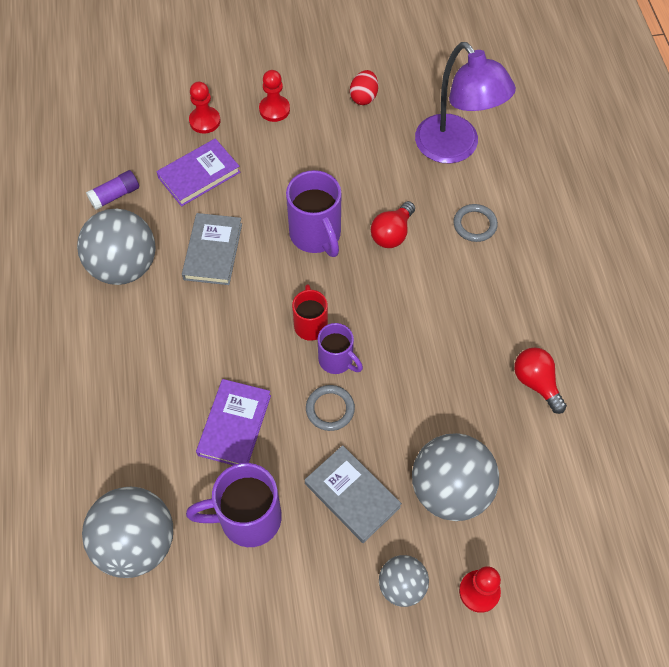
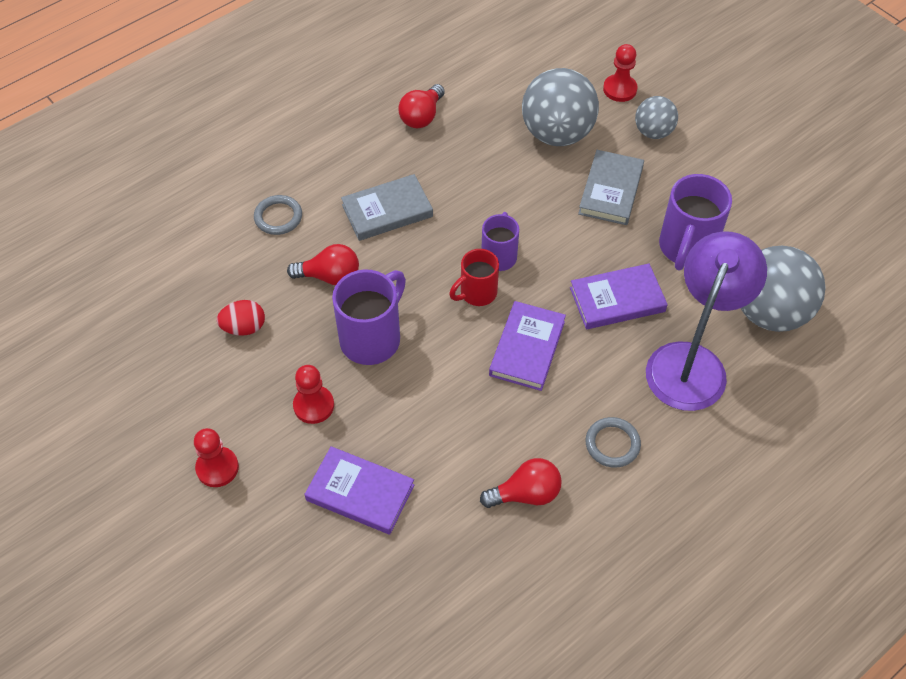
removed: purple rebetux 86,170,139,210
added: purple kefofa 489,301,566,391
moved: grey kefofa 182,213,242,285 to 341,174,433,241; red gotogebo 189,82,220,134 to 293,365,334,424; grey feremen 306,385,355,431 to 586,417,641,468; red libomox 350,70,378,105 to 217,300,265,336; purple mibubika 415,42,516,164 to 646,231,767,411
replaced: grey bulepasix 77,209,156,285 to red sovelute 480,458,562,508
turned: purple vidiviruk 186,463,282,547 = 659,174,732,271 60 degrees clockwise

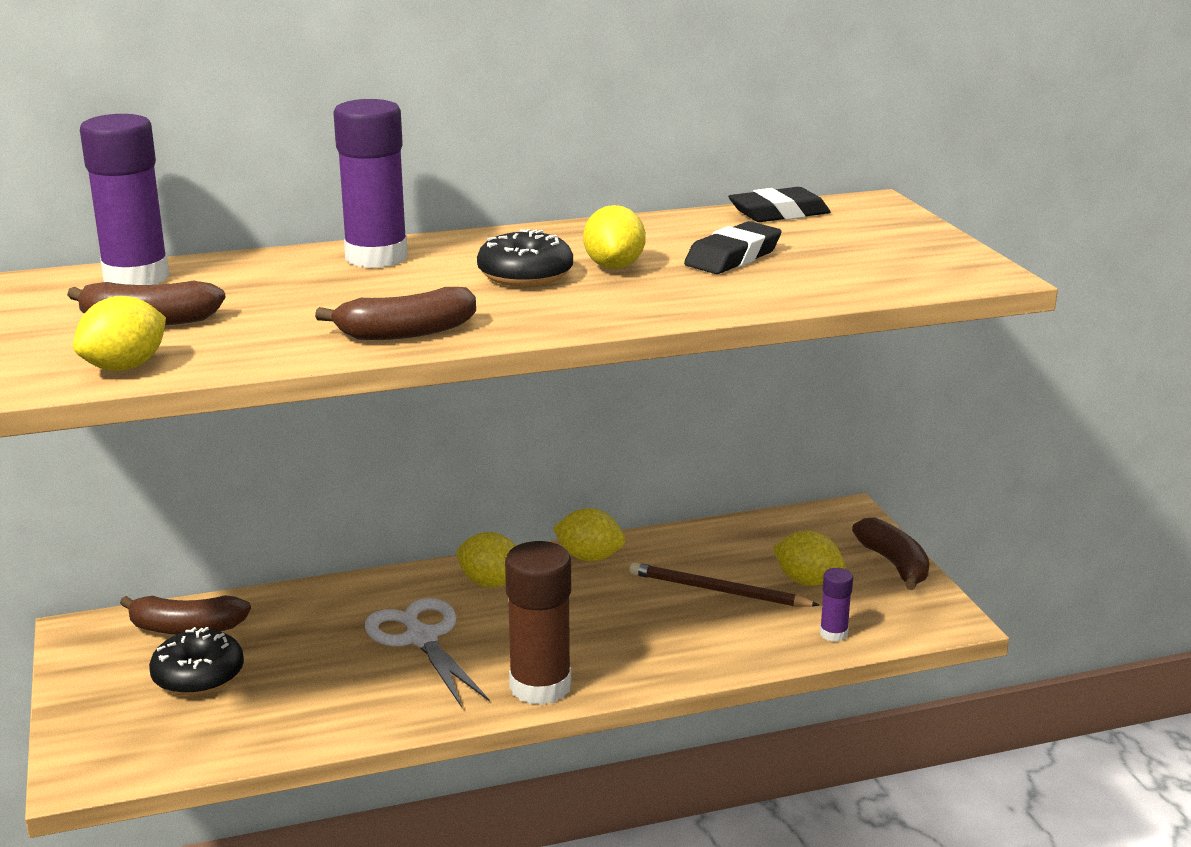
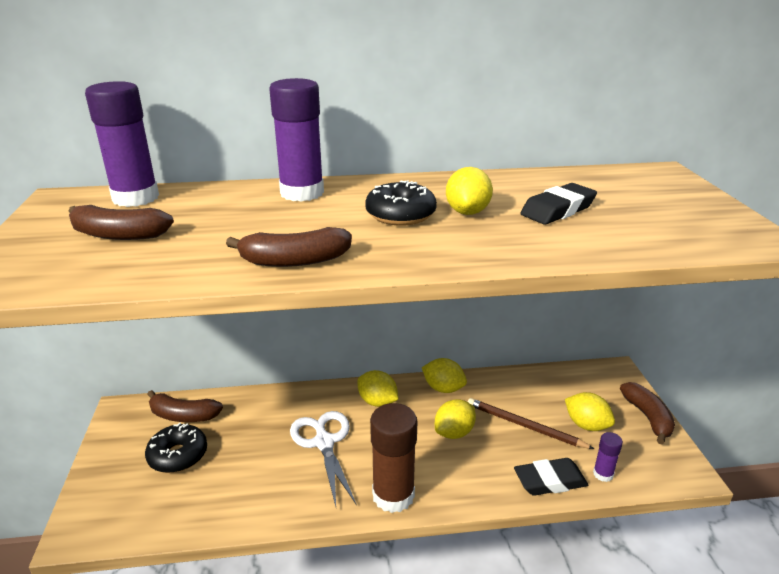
moved: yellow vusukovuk 73,296,166,371 to 435,399,476,439; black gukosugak 728,187,831,222 to 514,458,588,496

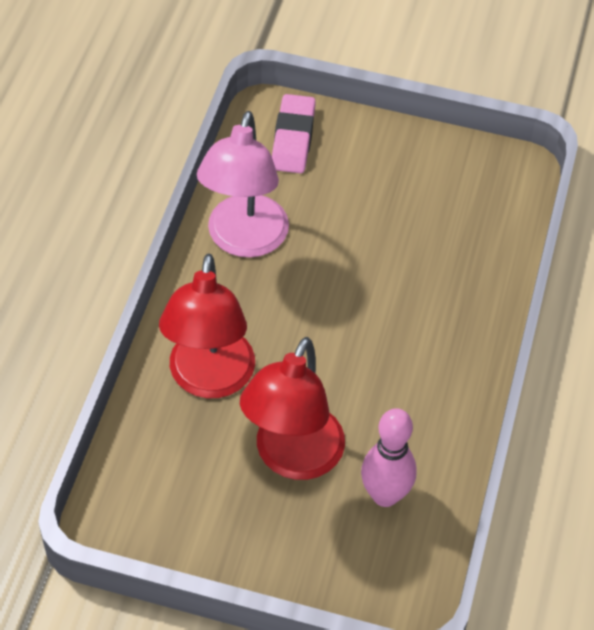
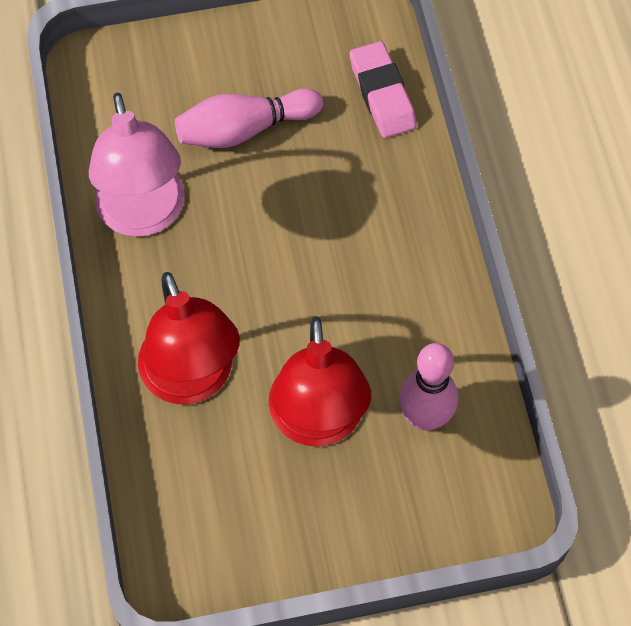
added: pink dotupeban 175,88,323,148
moved: pink gukosugak 272,94,316,173 to 350,41,417,138

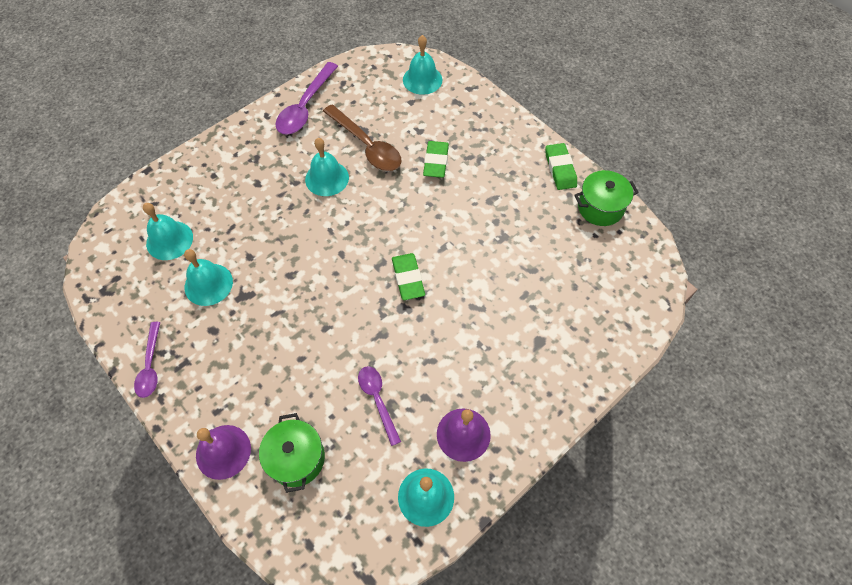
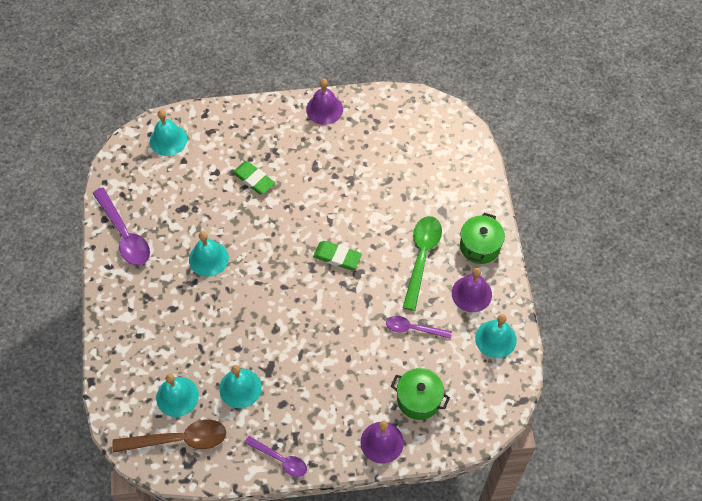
added: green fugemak 403,216,442,311
moved: brown fugemak 323,105,402,171 to 112,420,226,453; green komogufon 574,170,639,226 to 460,213,505,264
replaced: green gukosugak 545,143,577,190 to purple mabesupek 306,78,343,125

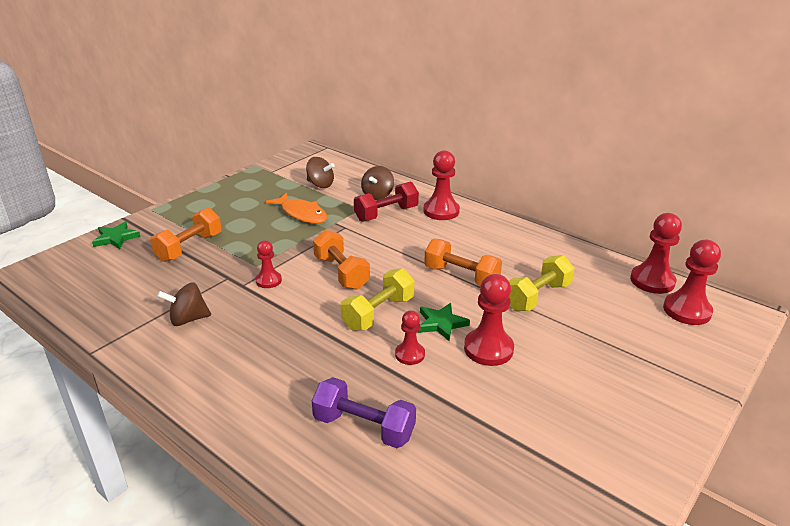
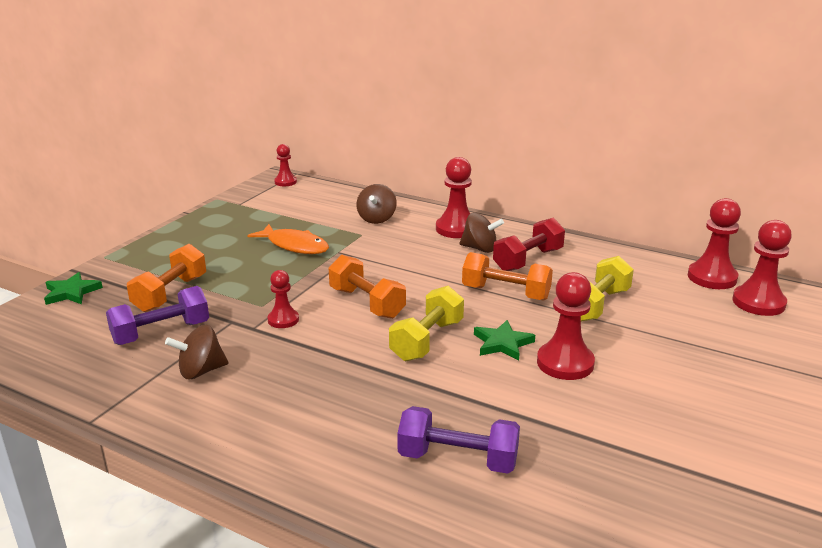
added: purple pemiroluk 106,286,209,345
moved: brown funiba 306,157,335,188 to 460,213,504,253; red pemiroluk 354,181,419,222 to 493,218,565,271; red gotogebo 395,310,425,365 to 274,144,297,186

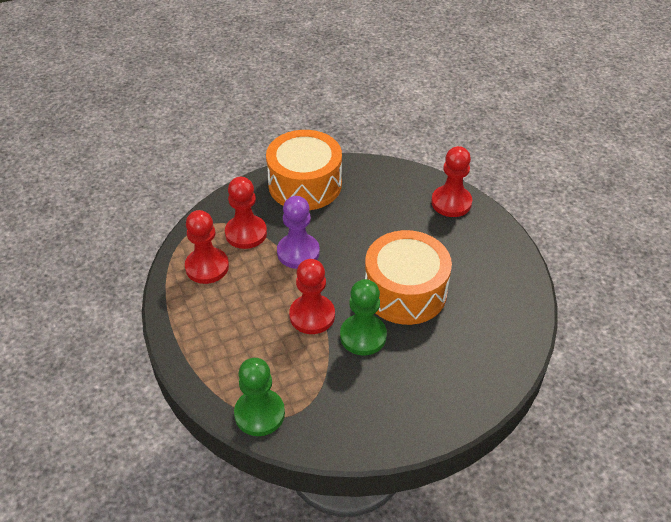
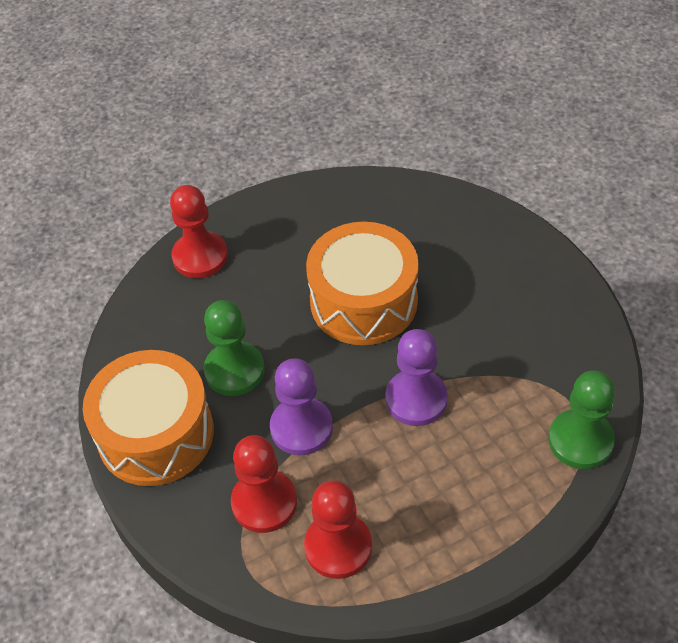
moved: green gotogebo 340,279,387,355 to 204,300,265,396
recoloured: red gotogebo 289,259,335,334 to purple gotogebo 385,329,448,426

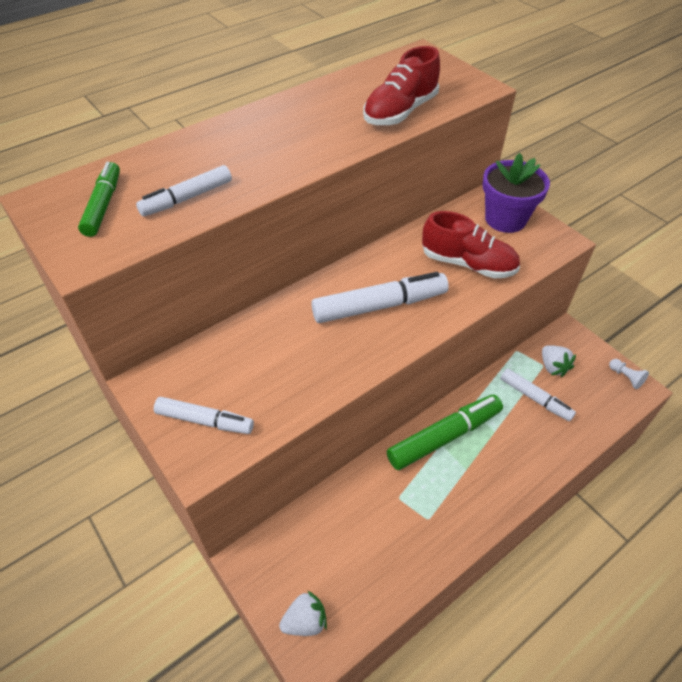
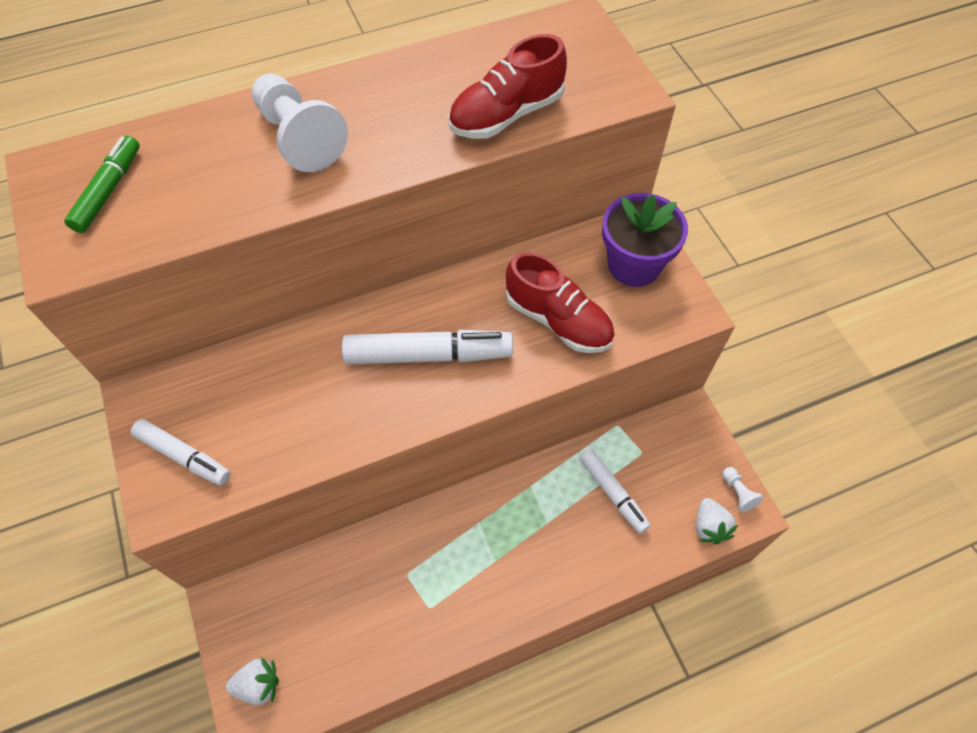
removed: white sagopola 136,165,232,216; green sagopola 387,394,503,470
added: white gotogebo 252,74,348,172
moved: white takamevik 542,345,576,377 to 696,498,738,544

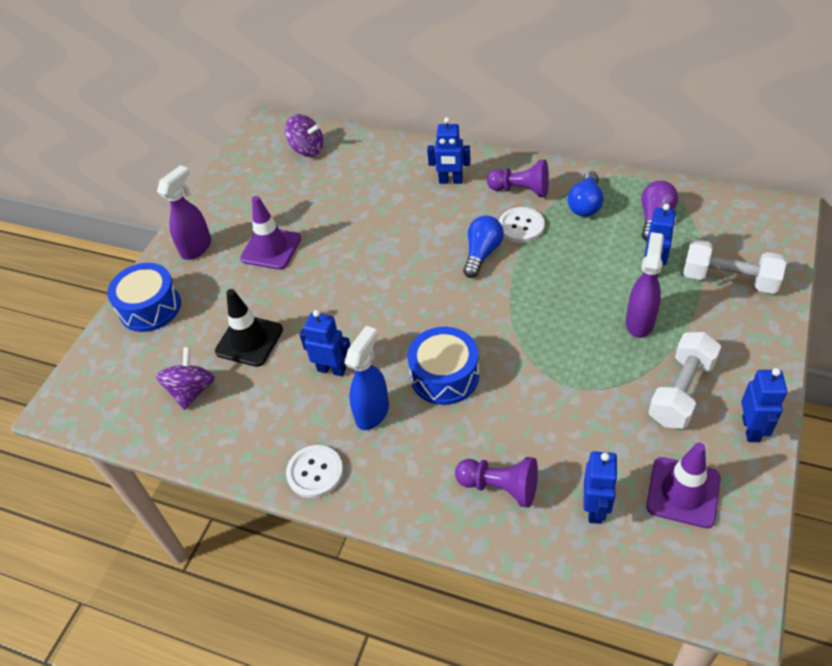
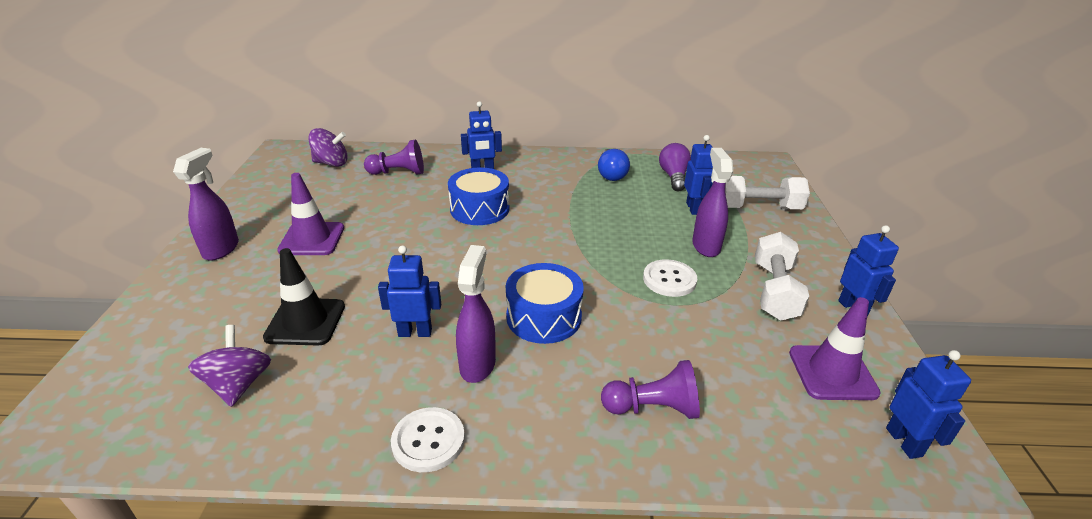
removed: blue sovelute 463,216,504,278
moved: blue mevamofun 107,263,181,332 to 448,168,509,225; purple gotogebo 487,160,549,197 to 364,140,424,175; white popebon 499,207,545,243 to 643,259,697,297; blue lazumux 583,451,618,524 to 886,350,971,459
recoloured: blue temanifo 345,326,389,430 to purple temanifo 456,245,496,383

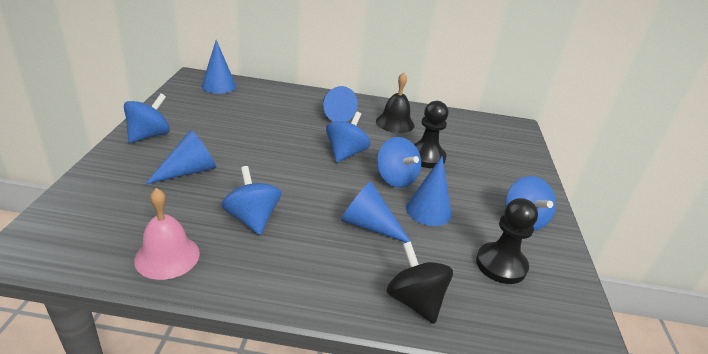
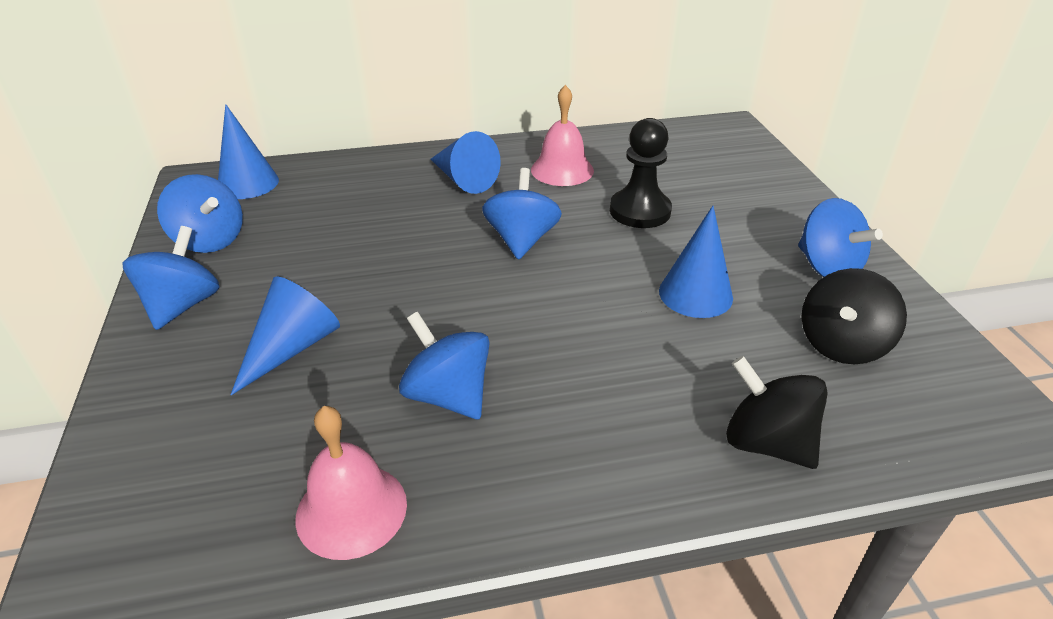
removed: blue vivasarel 341,181,413,245
moved: blue funiba 377,137,421,188 to 157,174,243,253
replaced: black gotogebo 476,198,538,284 to black funiba 801,268,907,364
recoloured: black mabesupek 376,72,414,133 to pink mabesupek 531,85,594,186

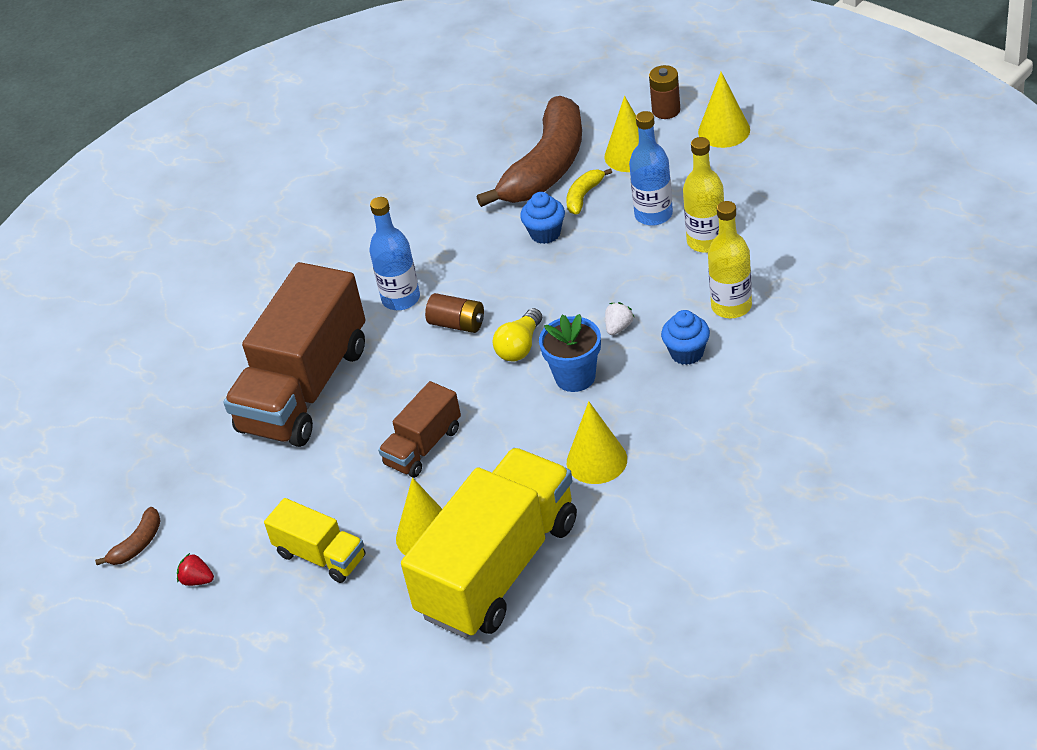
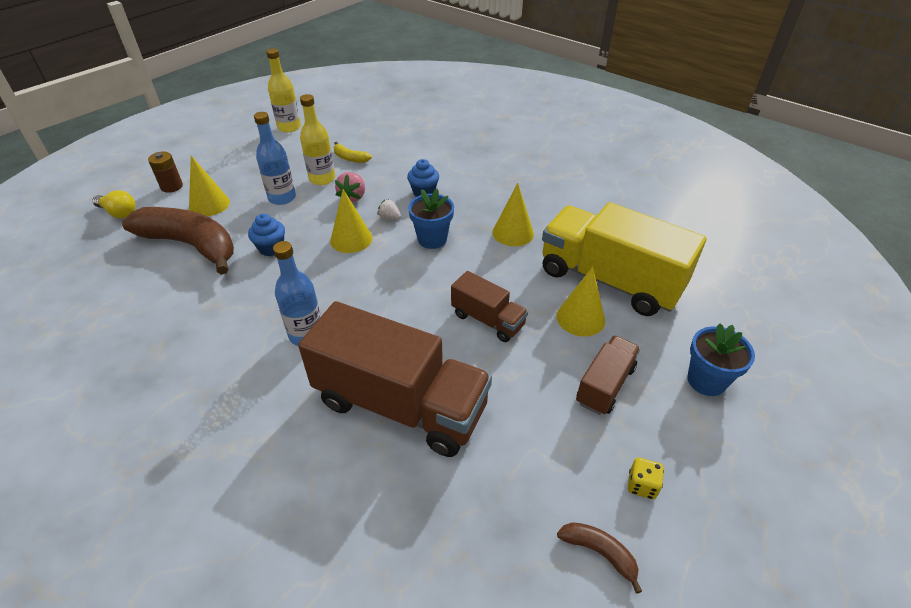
removed: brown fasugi 425,293,484,333
added: pink takamevik 335,172,365,202; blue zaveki 687,323,755,396
moved: yellow sovelute 493,308,542,362 to 92,190,136,218; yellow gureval 566,168,612,215 to 334,142,372,163; yellow vivasarel 698,72,750,148 to 330,189,372,253; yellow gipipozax 708,201,752,318 to 266,48,301,133
replaced: red takamevik 177,553,214,586 to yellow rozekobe 628,458,664,499
recoloured: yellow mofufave 264,498,366,583 to brown mofufave 576,335,640,415

